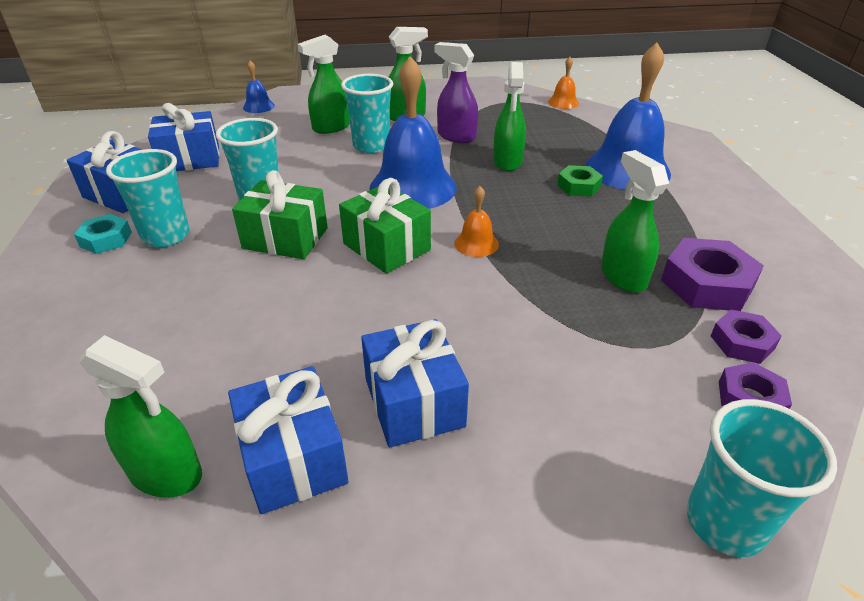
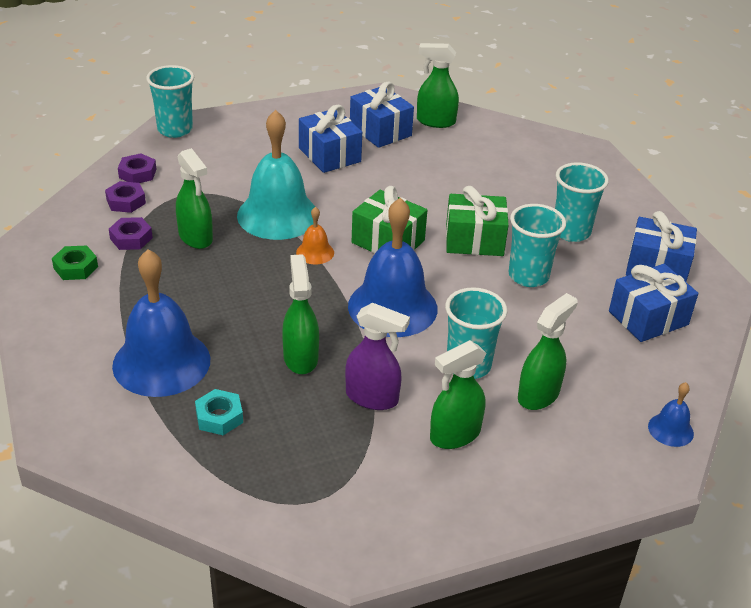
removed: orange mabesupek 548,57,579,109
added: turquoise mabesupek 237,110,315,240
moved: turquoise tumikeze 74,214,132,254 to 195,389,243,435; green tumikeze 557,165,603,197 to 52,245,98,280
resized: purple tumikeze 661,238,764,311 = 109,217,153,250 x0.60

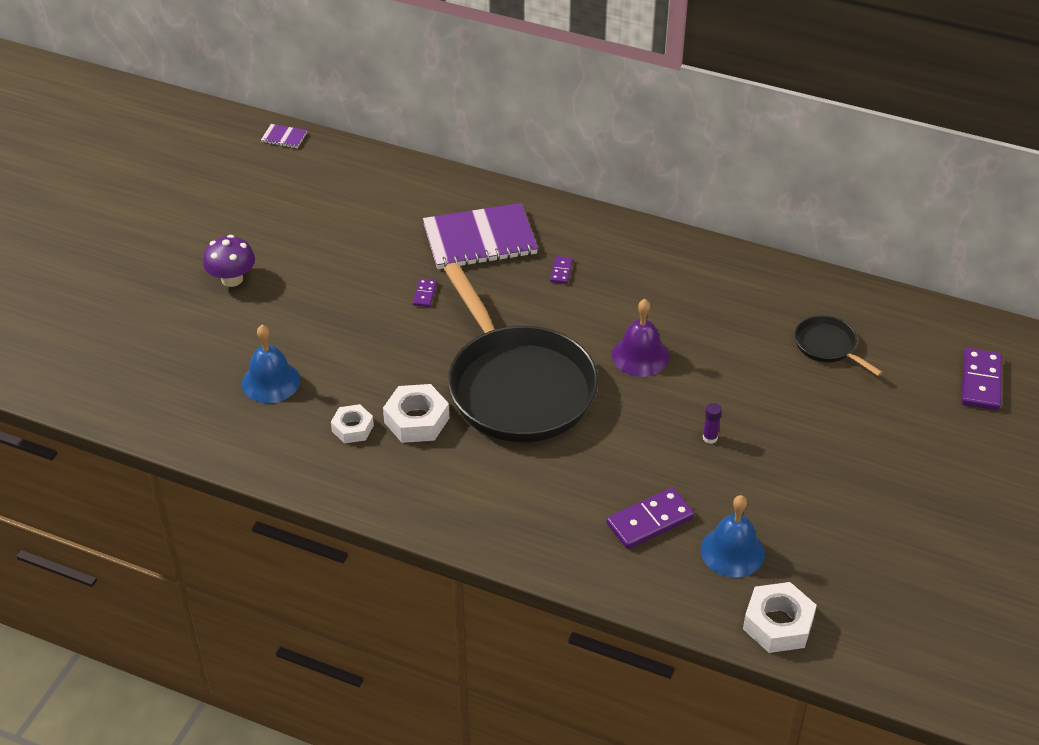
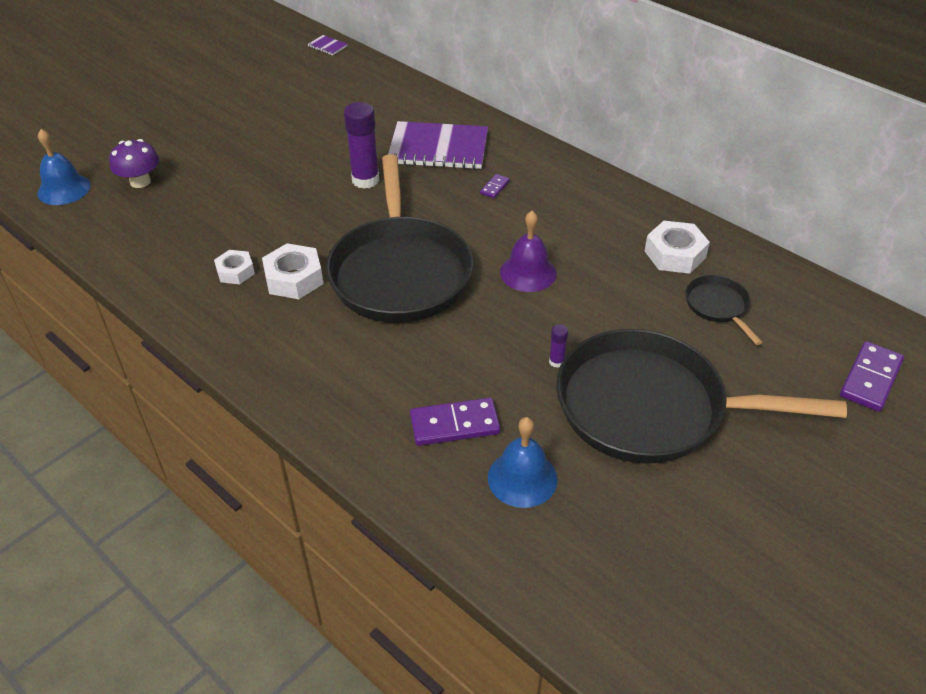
added: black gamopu 556,329,847,464
moved: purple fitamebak 203,235,255,287 to 109,139,159,188; blue mabesupek 242,325,300,403 to 37,129,91,205; white tumikeze 743,582,817,653 to 645,221,710,274
replaced: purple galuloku 413,279,437,307 to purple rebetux 344,102,379,189

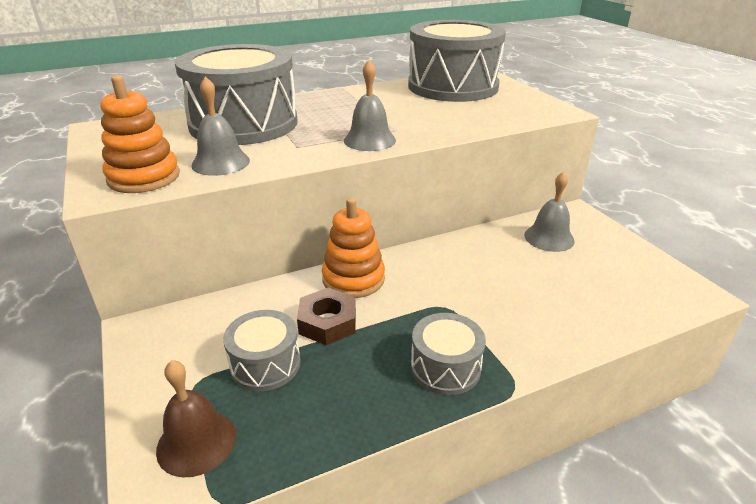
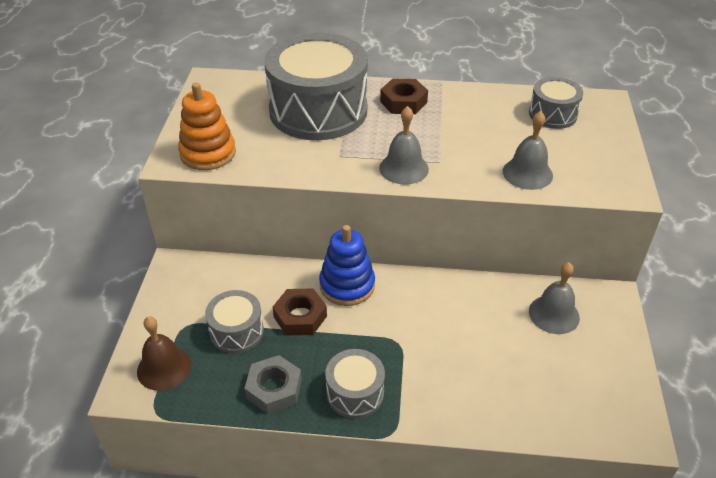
added: grey tumikeze 244,355,302,414; brown tumikeze 380,79,428,114
moved: grey mabesupek 191,76,250,176 to 503,111,553,190
recoloured: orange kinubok 322,198,385,298 to blue kinubok 319,225,375,306
resized: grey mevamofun 408,20,506,102 = 529,77,583,129 x0.48

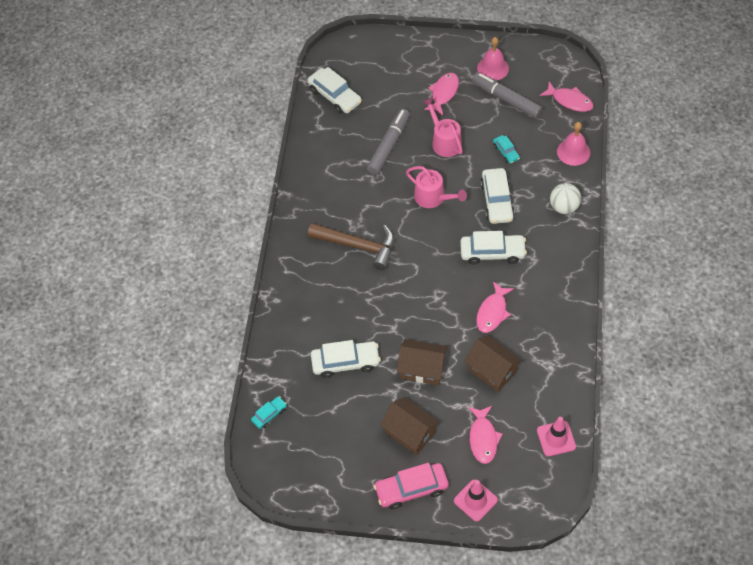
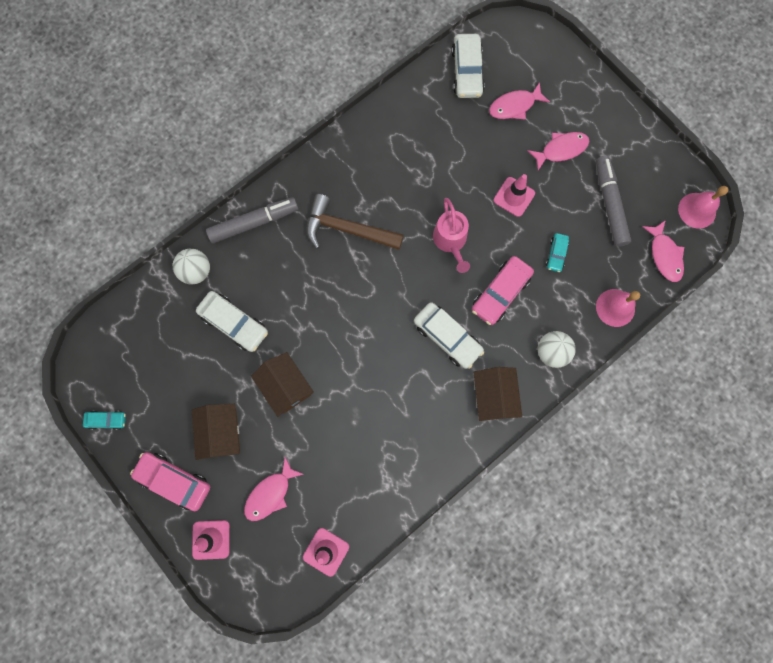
added: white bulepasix 173,249,210,284
moved: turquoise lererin 251,396,287,429 to 83,411,126,430; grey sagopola 367,109,410,175 to 206,197,298,244; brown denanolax 464,335,523,392 to 473,367,522,421; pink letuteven 476,281,514,333 to 489,82,550,120; pink mabesupek 477,37,509,80 to 678,186,728,229
replaced: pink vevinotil 423,97,463,157 to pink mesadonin 494,174,535,217
recoloured: white lererin 480,168,515,224 to pink lererin 472,256,534,325
turned: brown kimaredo 308,223,395,270 = 306,194,404,250 135 degrees clockwise

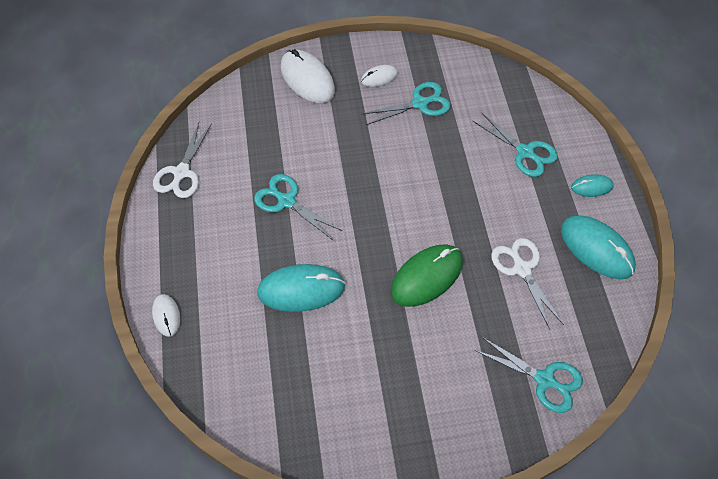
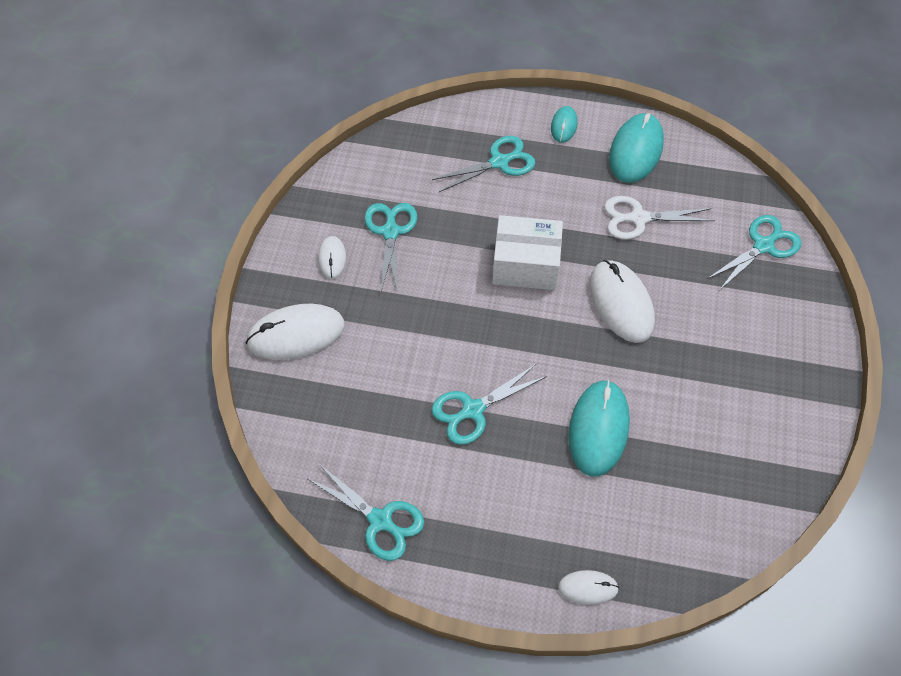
added: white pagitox 492,215,563,290
recoloured: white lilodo 153,123,212,198 to turquoise lilodo 308,464,424,561; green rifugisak 391,244,463,307 to white rifugisak 590,260,655,343
turned: turquoise rifugisak 561,216,636,279 = 609,113,664,183 45 degrees counterclockwise

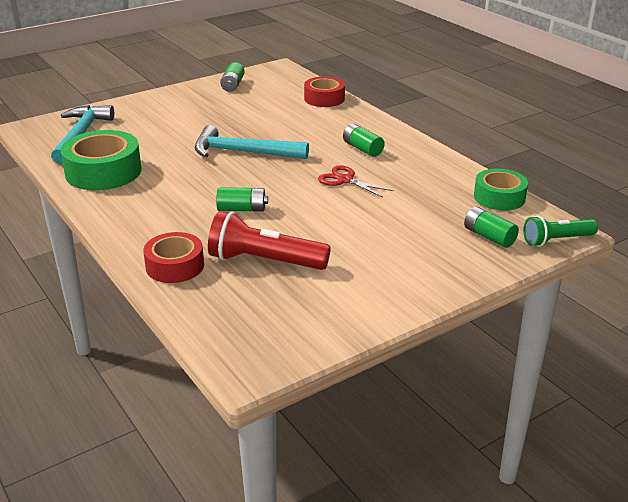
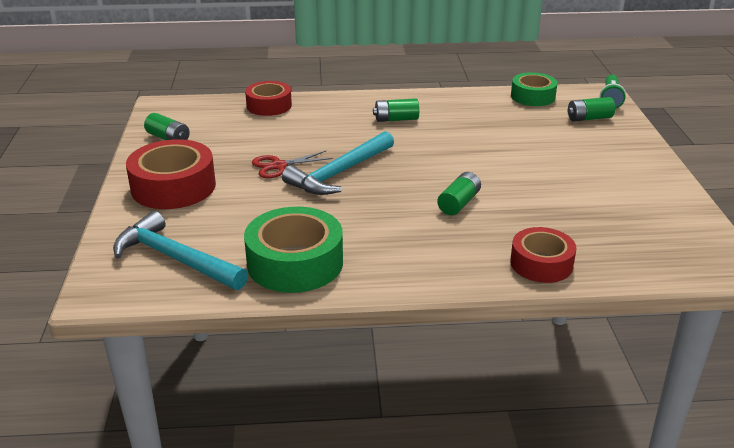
removed: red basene 208,211,331,270
added: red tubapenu 126,139,216,209
moved: red lilodo 318,165,393,198 to 252,151,333,178

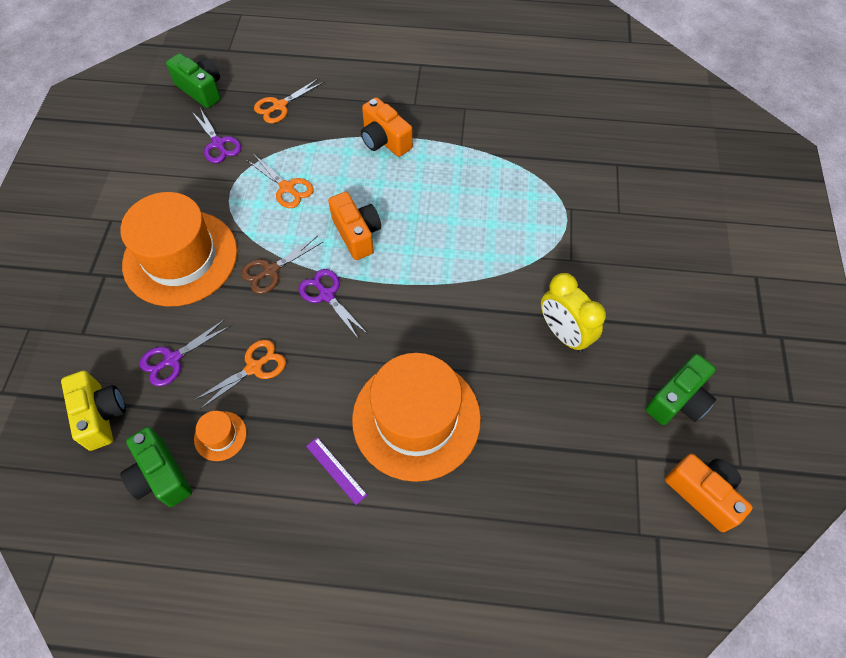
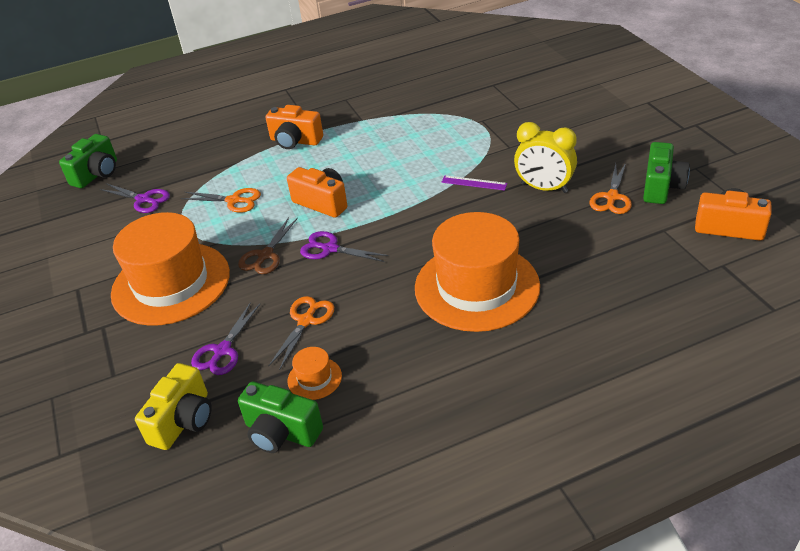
moved: orange lilodo 254,78,324,123 to 589,163,632,214; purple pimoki 306,437,367,505 to 441,175,508,191
turned: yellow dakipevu 61,371,126,451 = 135,363,212,450 75 degrees clockwise; green dakipevu 166,53,221,108 = 59,134,117,188 105 degrees clockwise

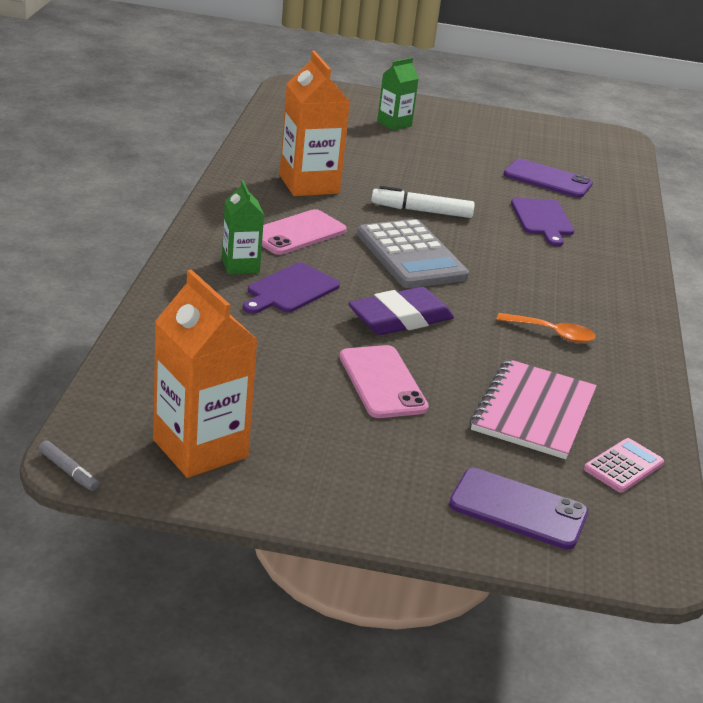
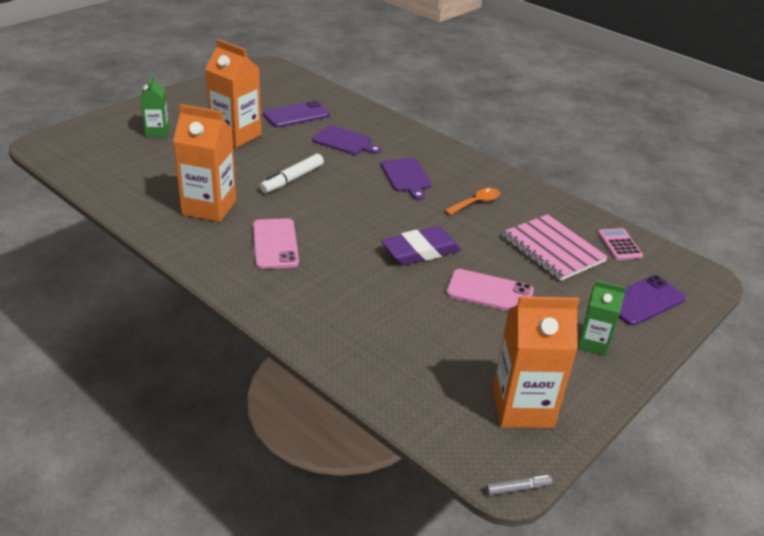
removed: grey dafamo 357,219,469,288
added: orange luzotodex 205,39,261,148
moved: green luzotodex 222,180,264,274 to 578,280,626,356; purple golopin 243,262,340,314 to 381,158,432,200
turned: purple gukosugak 348,287,454,335 = 381,226,461,265 60 degrees clockwise

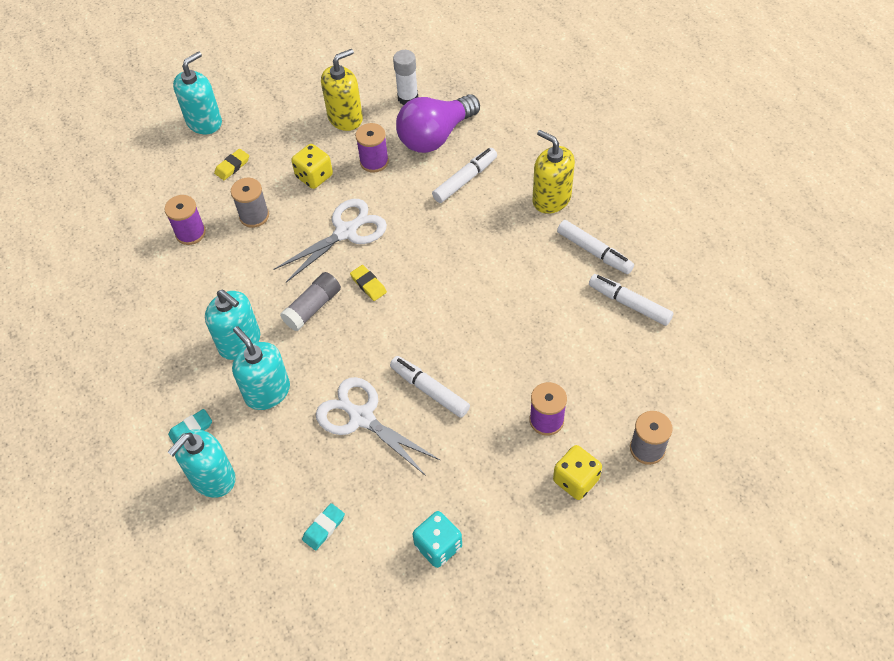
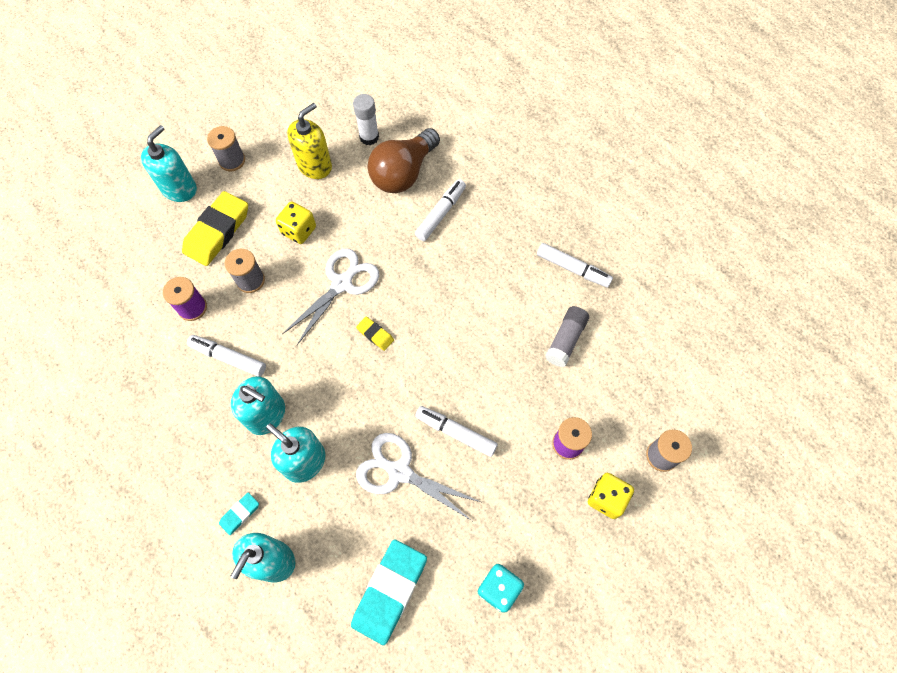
removed: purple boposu 355,123,389,173; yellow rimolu 532,130,575,214
added: grey boposu 207,126,245,171
moved: grey rebetux 280,272,341,331 to 545,306,589,367; white sagopola 589,274,674,326 to 187,335,266,377
recoloured: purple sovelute 396,94,480,153 to brown sovelute 368,128,440,193
resized: yellow gukosugak 214,149,249,180 = 182,191,248,266 x2.15; turquoise gukosugak 302,503,345,551 = 351,539,427,645 x2.15

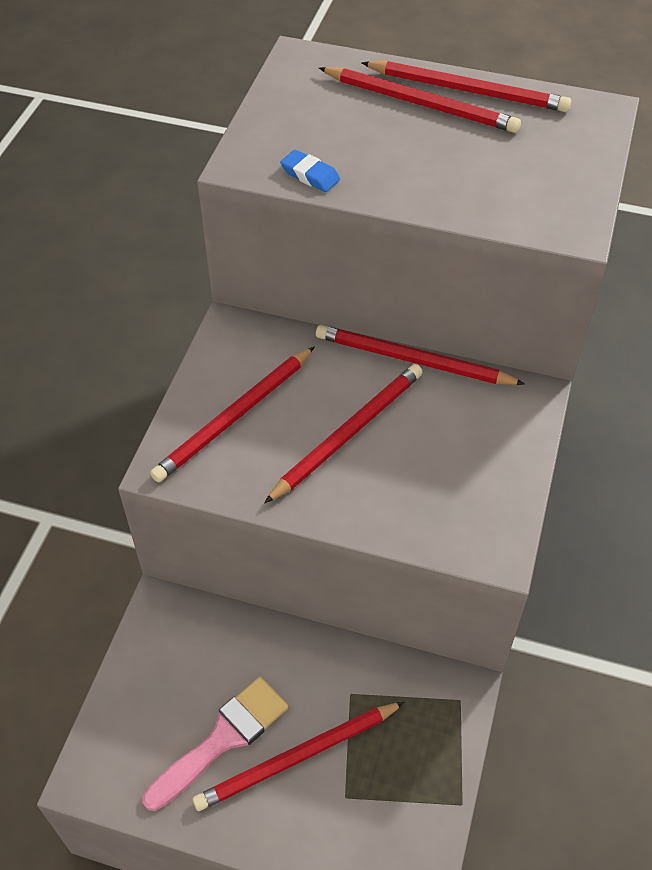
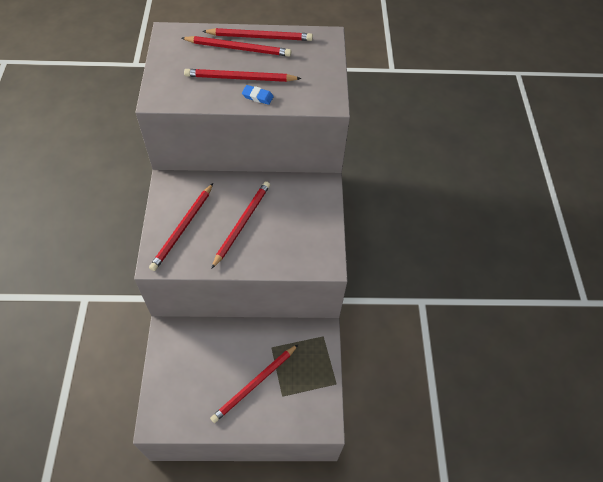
removed: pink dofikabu 143,677,289,811
moved: blue gukosugak 280,150,340,192 to 242,85,274,105; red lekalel 316,325,525,385 to 184,69,301,82

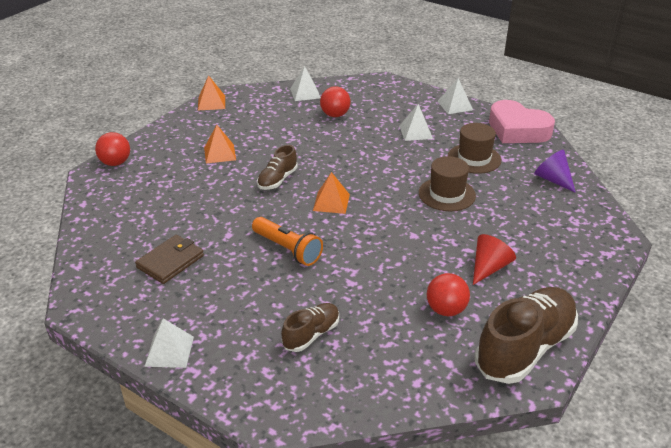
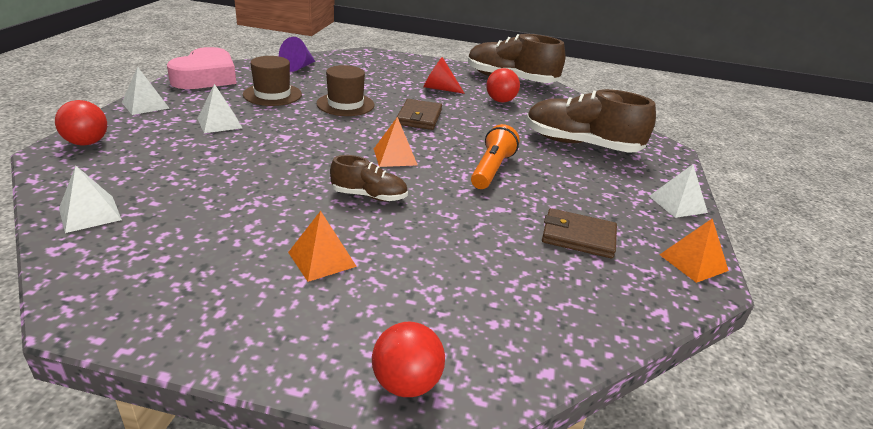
added: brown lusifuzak 396,99,442,130
moved: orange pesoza 198,75,225,111 to 659,219,729,283; red bulepasix 320,87,350,117 to 55,100,107,146
resized: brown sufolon 281,303,339,352 = 526,89,656,153 x1.91

